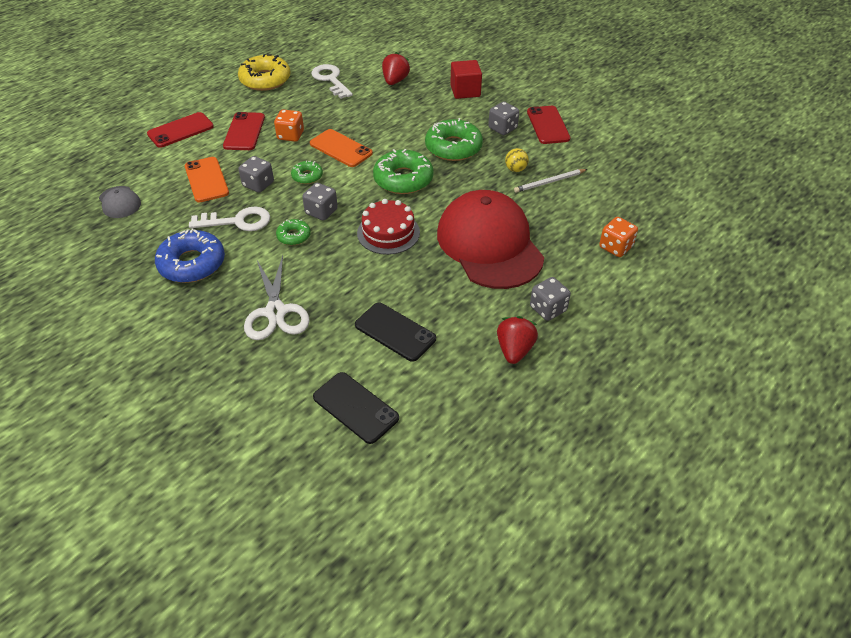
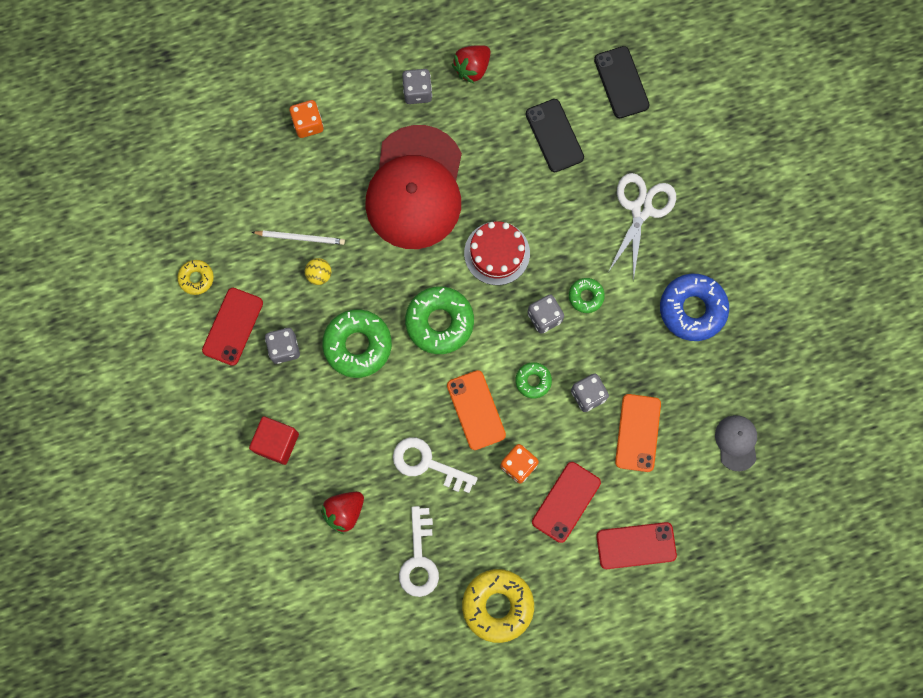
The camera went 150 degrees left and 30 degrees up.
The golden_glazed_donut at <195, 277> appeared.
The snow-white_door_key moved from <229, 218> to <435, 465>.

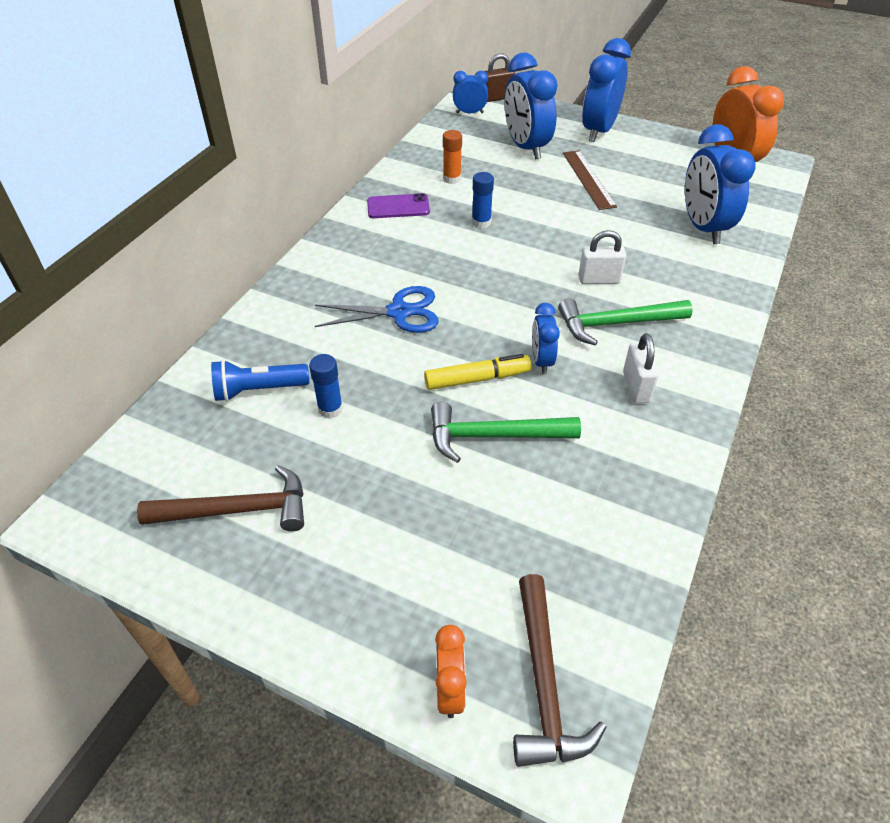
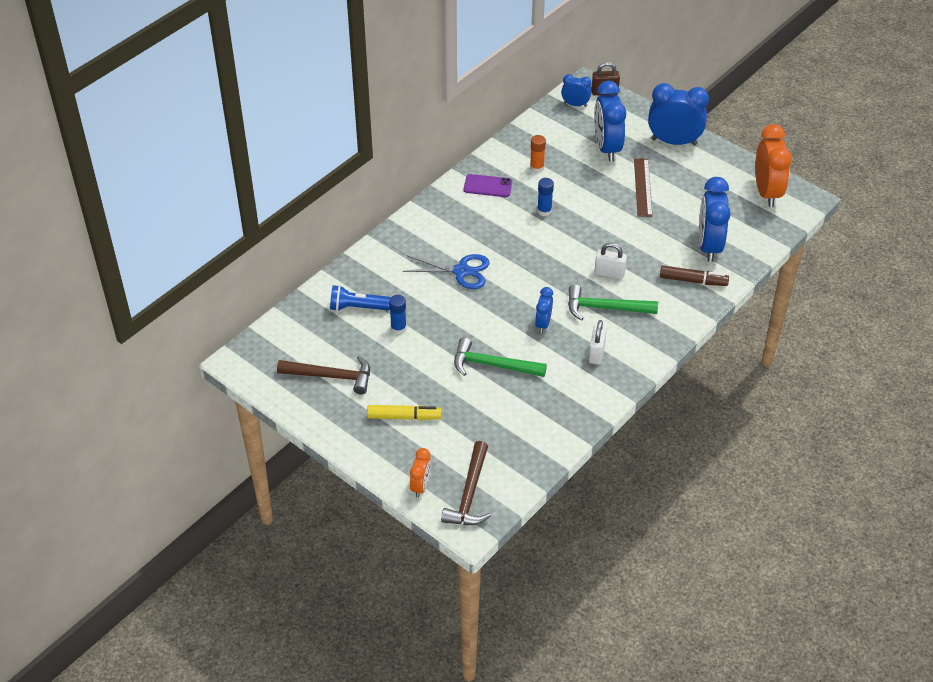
The camera went 15 degrees right and 0 degrees up.
The golden_felt_pen moved from <477, 372> to <404, 412>.
The cobalt_clock at <606, 90> turned 60 degrees clockwise.
The dark_brown_felt_pen at <694, 275> appeared.

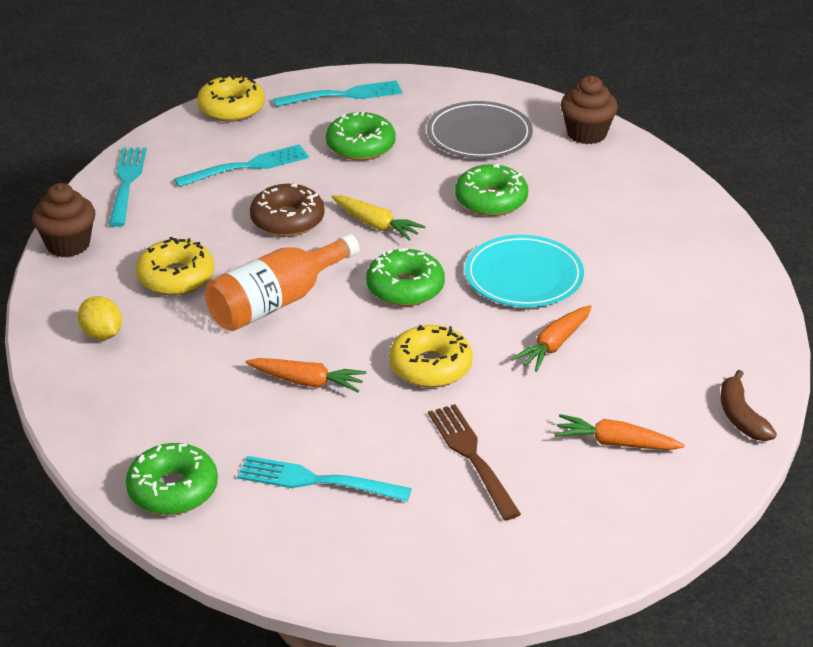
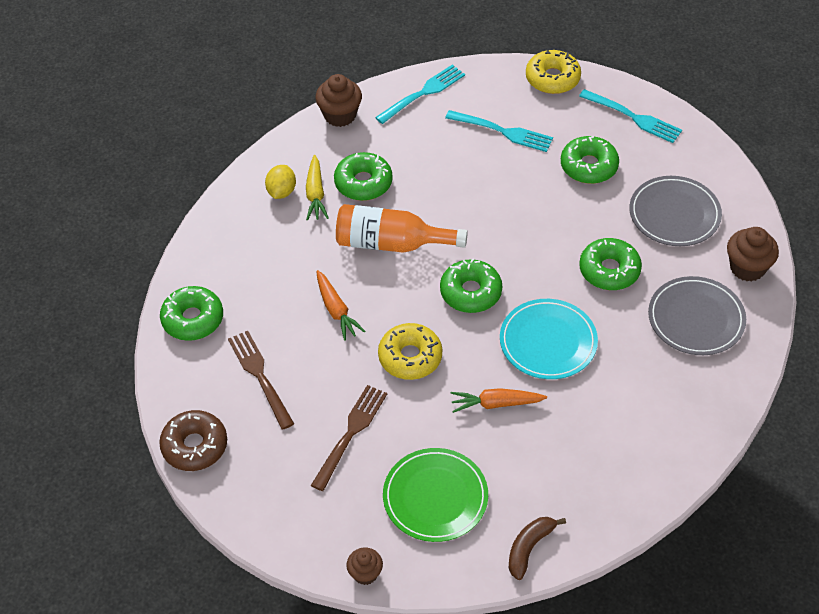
The camera went 50 degrees right and 15 degrees up.
The dark_brown_glazed_donut moved from <287, 210> to <193, 440>.
The teal_fork at <324, 479> became the dark_brown_fork at <261, 380>.
The golden_root_vegetable moved from <379, 218> to <317, 188>.
The golden_glazed_donut at <175, 266> became the green_glazed_donut at <363, 176>.
The dark_brown_cupcake at <364, 566> appeared.
The bright_orange_root_vegetable at <620, 432> was replaced by the green_flat_dish at <435, 495>.
The gray_flat_dish at <697, 315> appeared.

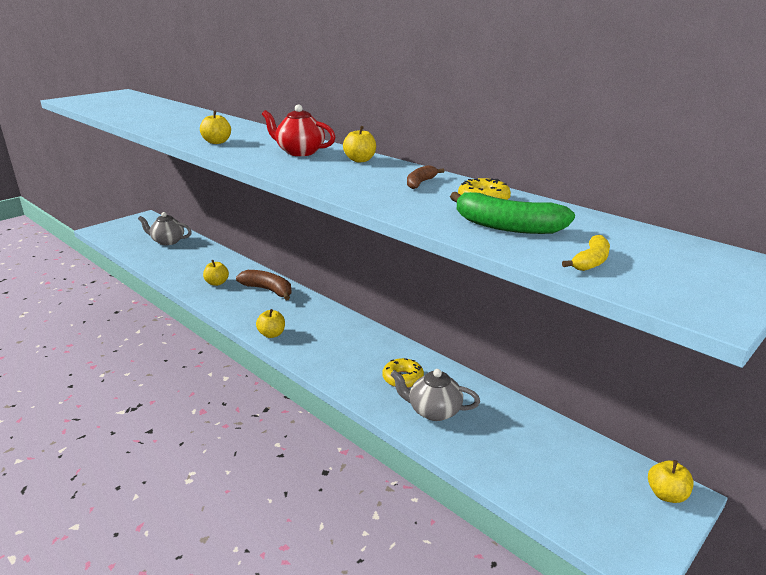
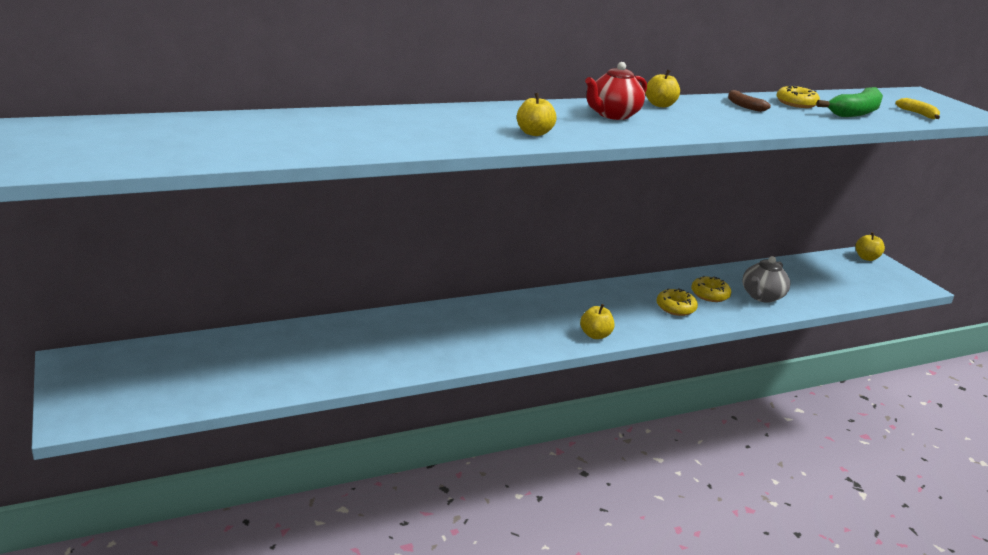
The camera went 70 degrees left and 0 degrees up.
The golden_glazed_donut at <677, 302> appeared.
The gray_teapot at <165, 228> disappeared.
The golden_apple_fruit at <216, 273> disappeared.
The dark_brown_toy_banana at <264, 285> disappeared.

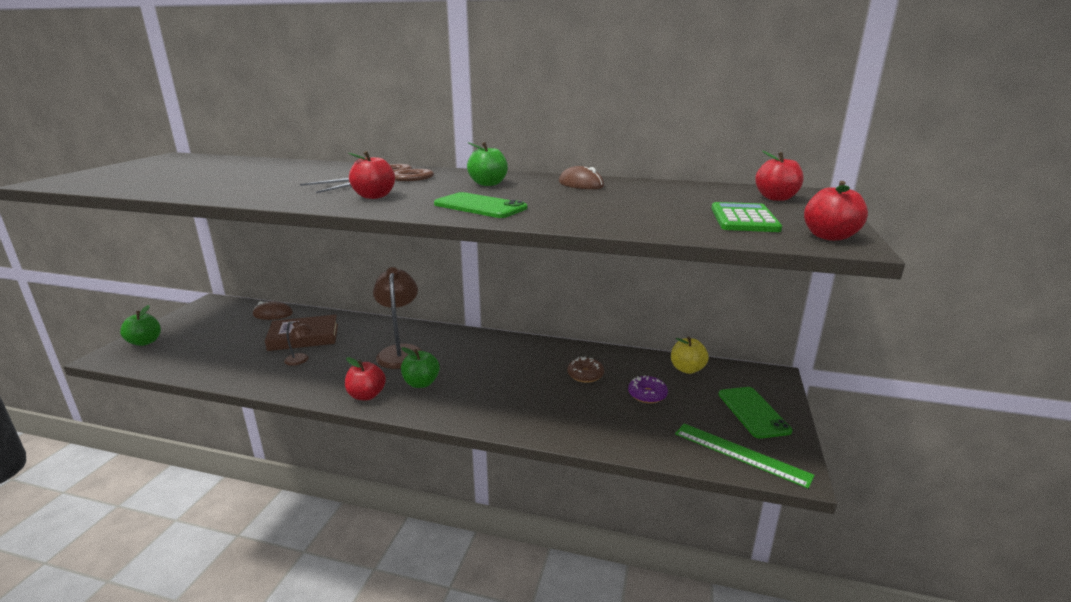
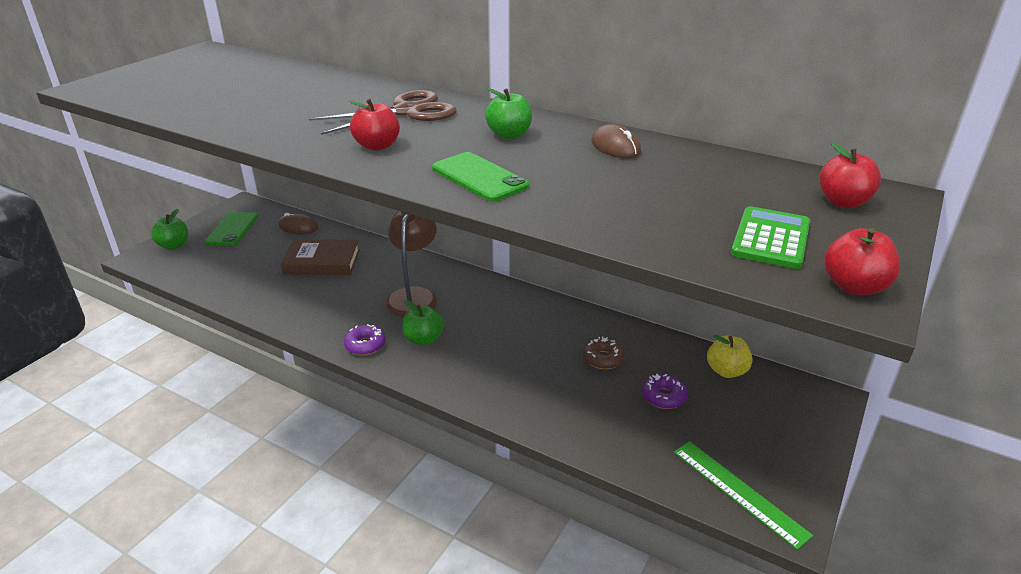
The camera went 15 degrees right and 10 degrees up.
The green_smartphone moved from <755, 413> to <231, 229>.
The red_apple_fruit at <365, 378> was replaced by the royal_purple_glazed_donut at <365, 339>.
The dark_brown_lamp at <298, 343> disappeared.

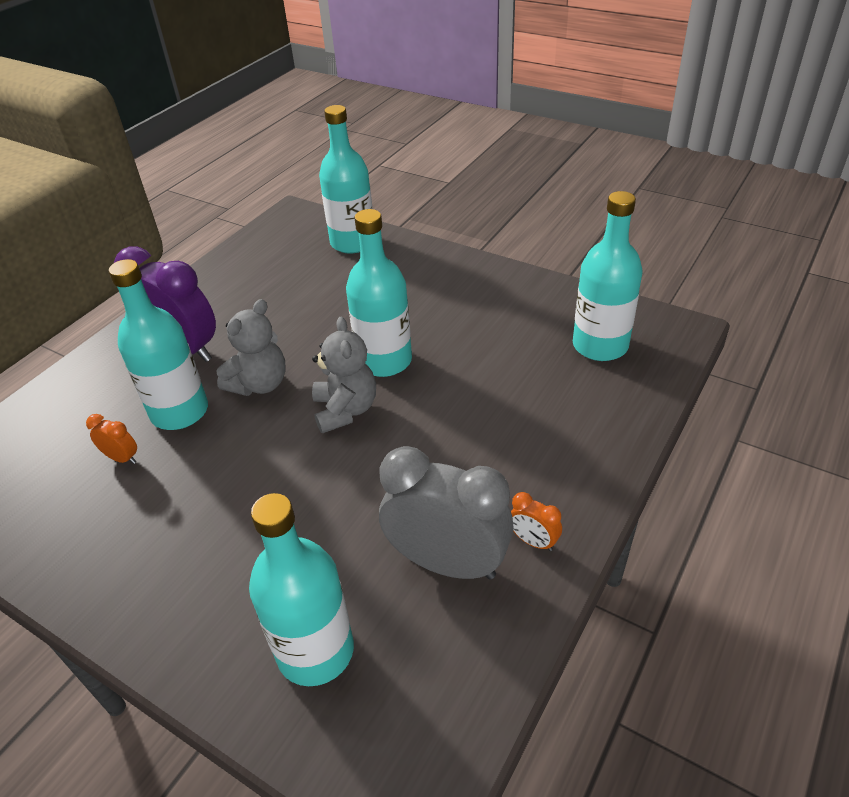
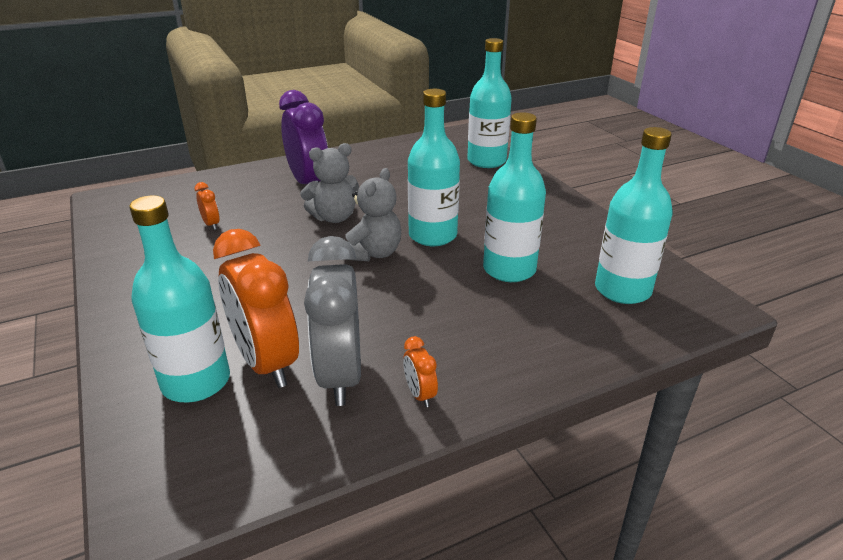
The camera went 30 degrees right and 10 degrees down.
The bright_orange_clock at <256, 308> appeared.
The gray_clock at <446, 513> turned 150 degrees counterclockwise.
The teal_bottle moved from <158, 344> to <514, 197>.

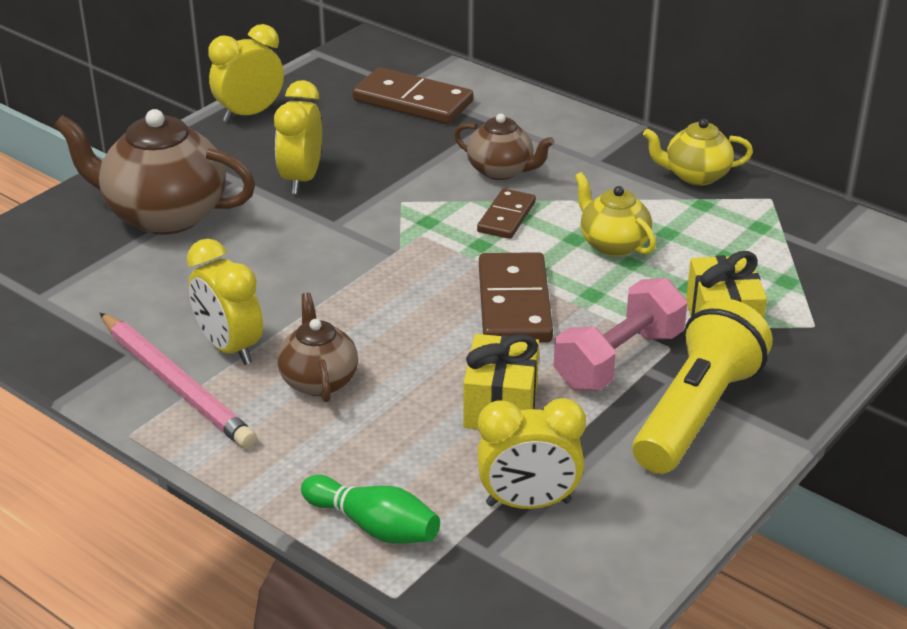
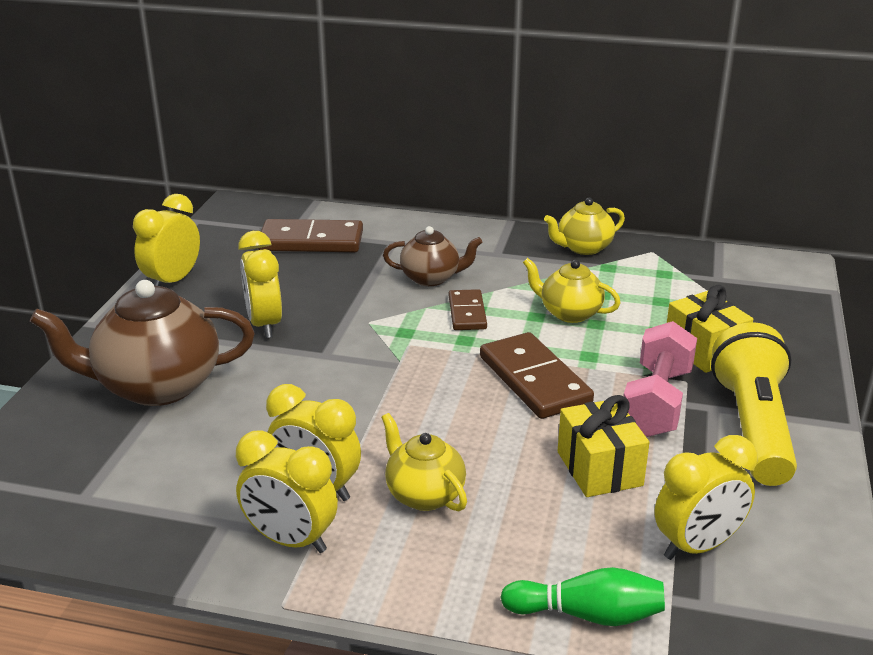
The camera went 25 degrees left and 5 degrees down.
The rose-pink_pencil at <178, 381> was replaced by the golden_clock at <287, 491>.
The dark_brown_teapot at <317, 347> became the golden_teapot at <424, 462>.

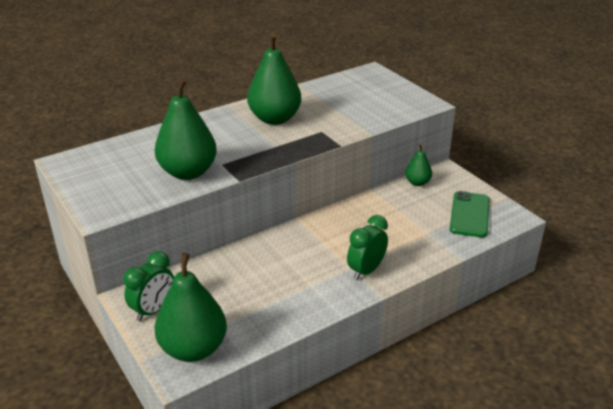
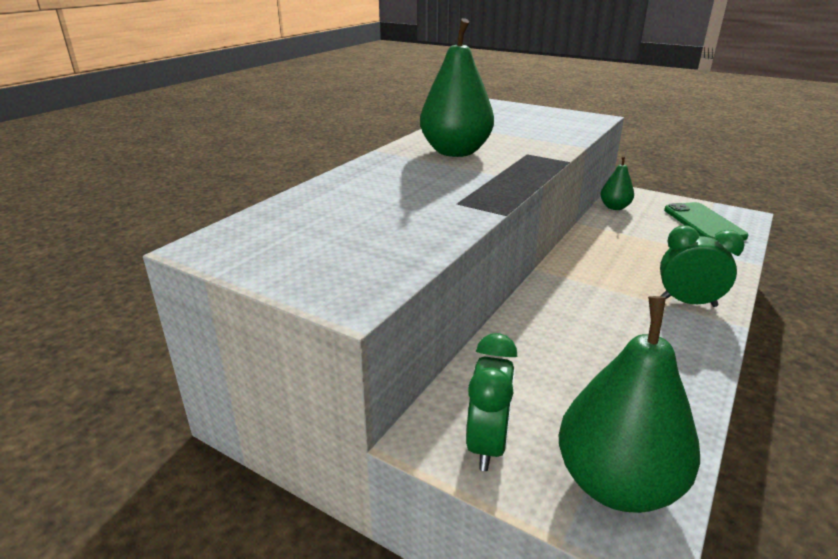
The camera went 25 degrees left and 5 degrees down.
The green_clock at <367, 247> turned 90 degrees clockwise.
The green_pear_fruit at <186, 129> disappeared.

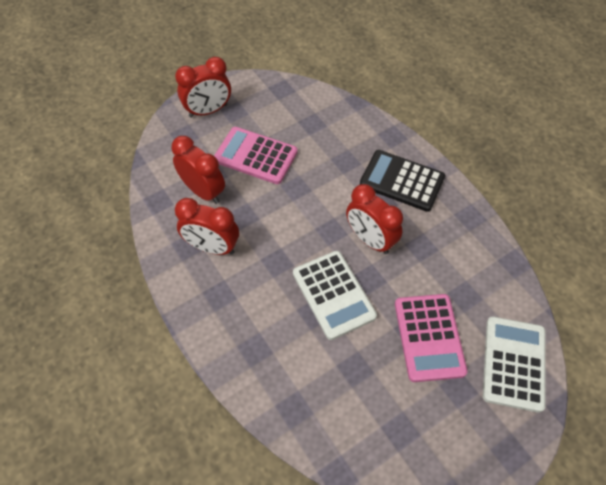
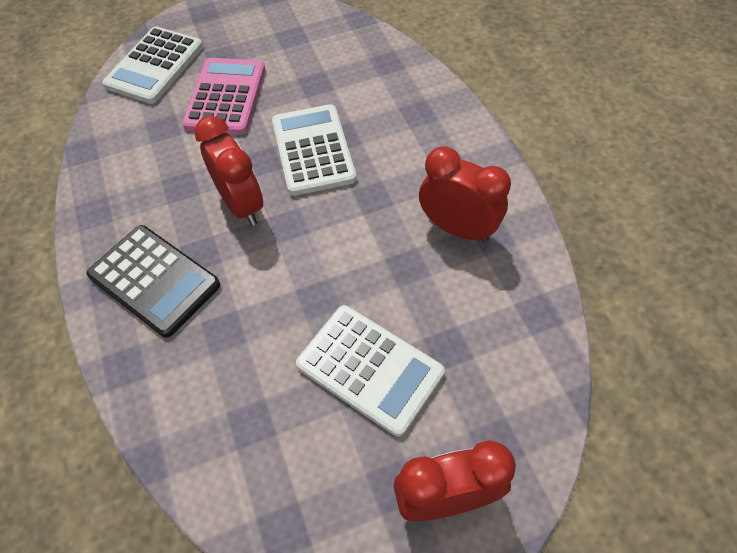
The camera went 165 degrees left and 0 degrees up.
The rose-pink_pocket_calculator at <255, 155> became the snow-white_pocket_calculator at <370, 371>.
The red_clock at <198, 170> disappeared.

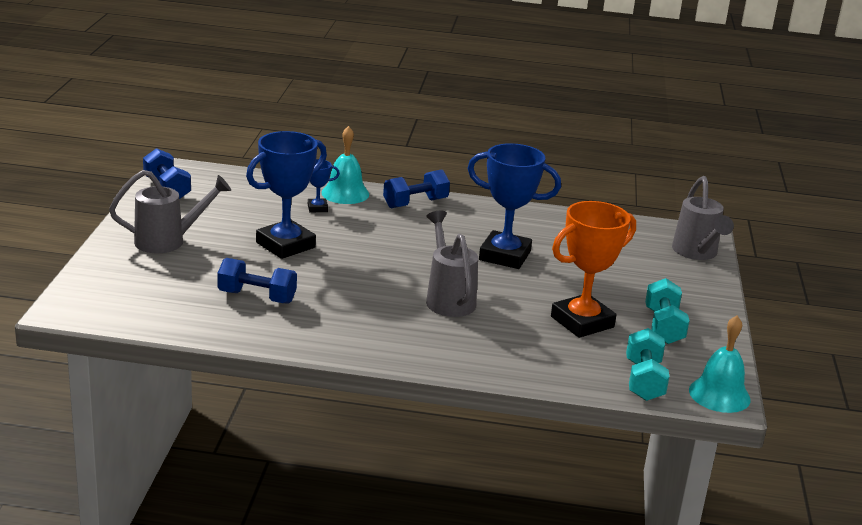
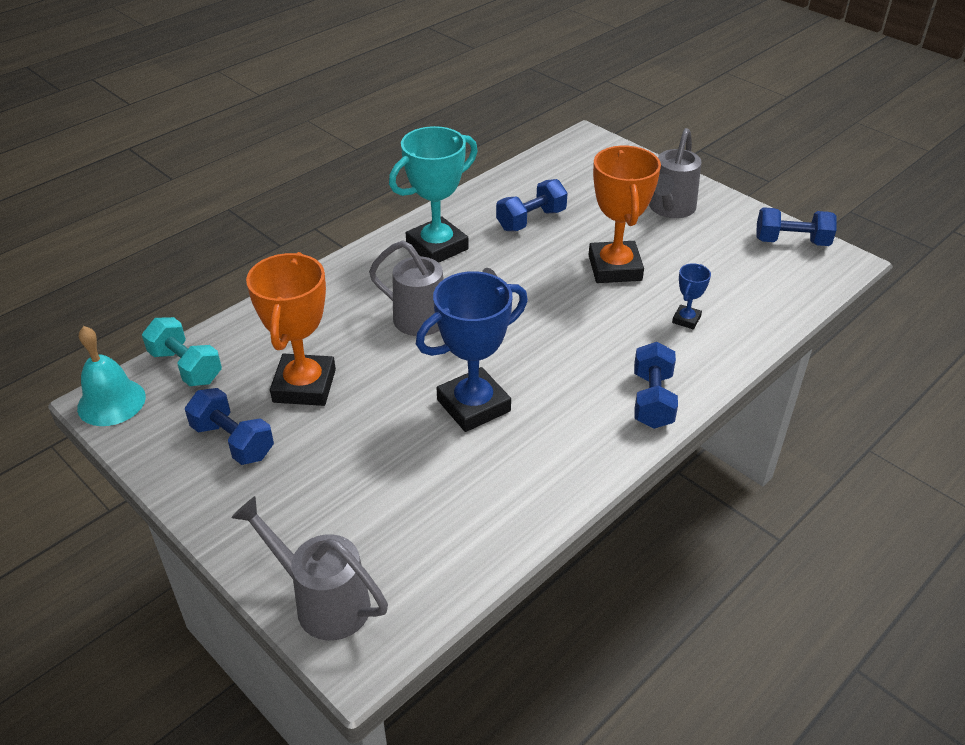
The camera went 130 degrees right and 15 degrees up.
The teal_hand_weight at <667, 311> became the cobalt_hand_weight at <229, 426>.
The teal_trophy at <433, 194> appeared.
The cobalt_trophy at <286, 195> became the bright_orange_trophy at <625, 214>.
The teal_school_bell at <345, 165> disappeared.

